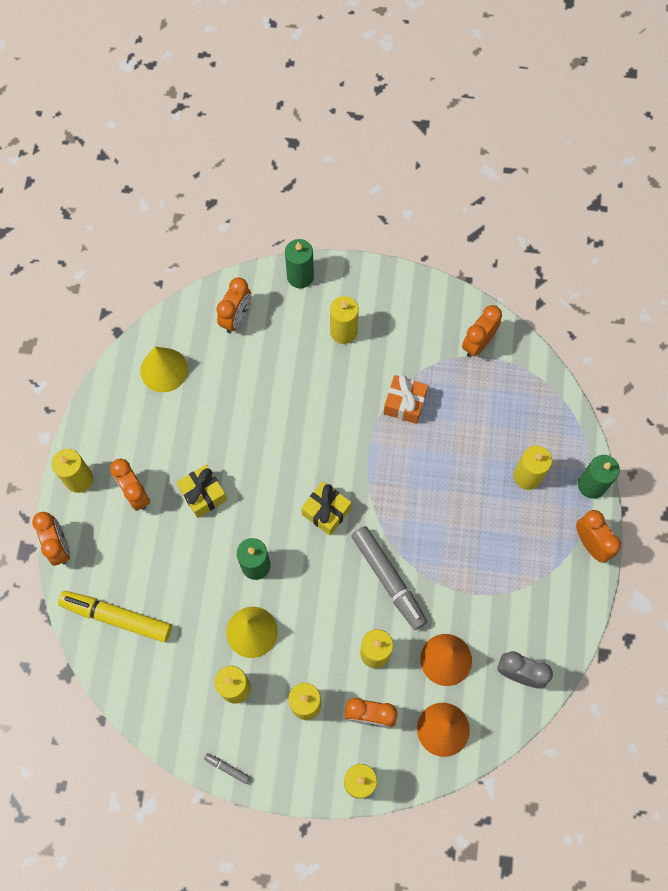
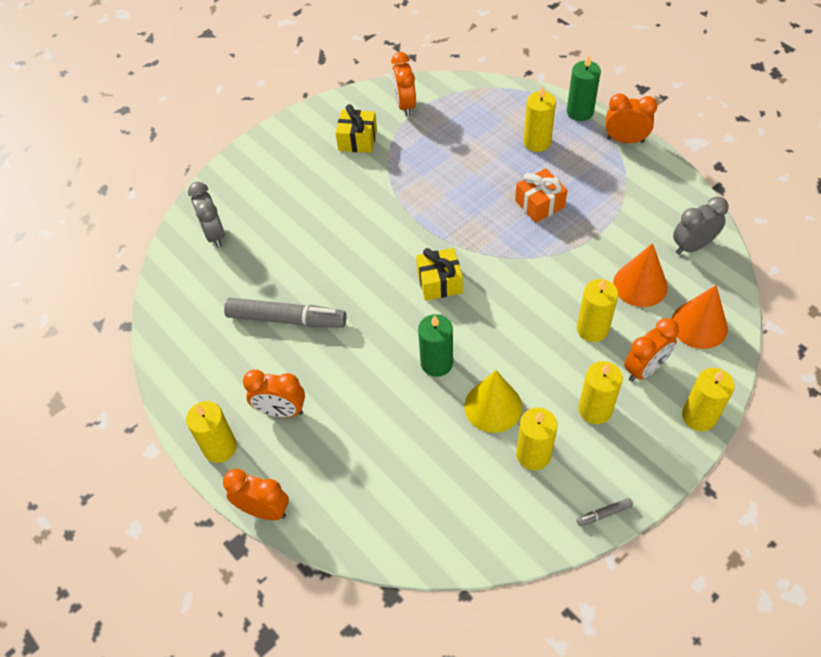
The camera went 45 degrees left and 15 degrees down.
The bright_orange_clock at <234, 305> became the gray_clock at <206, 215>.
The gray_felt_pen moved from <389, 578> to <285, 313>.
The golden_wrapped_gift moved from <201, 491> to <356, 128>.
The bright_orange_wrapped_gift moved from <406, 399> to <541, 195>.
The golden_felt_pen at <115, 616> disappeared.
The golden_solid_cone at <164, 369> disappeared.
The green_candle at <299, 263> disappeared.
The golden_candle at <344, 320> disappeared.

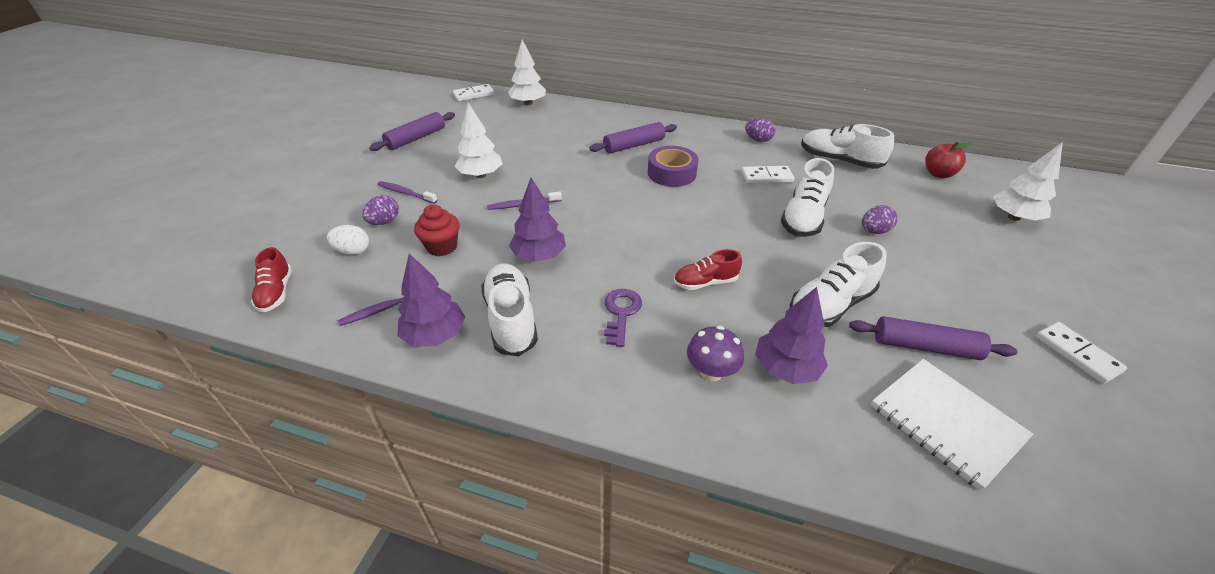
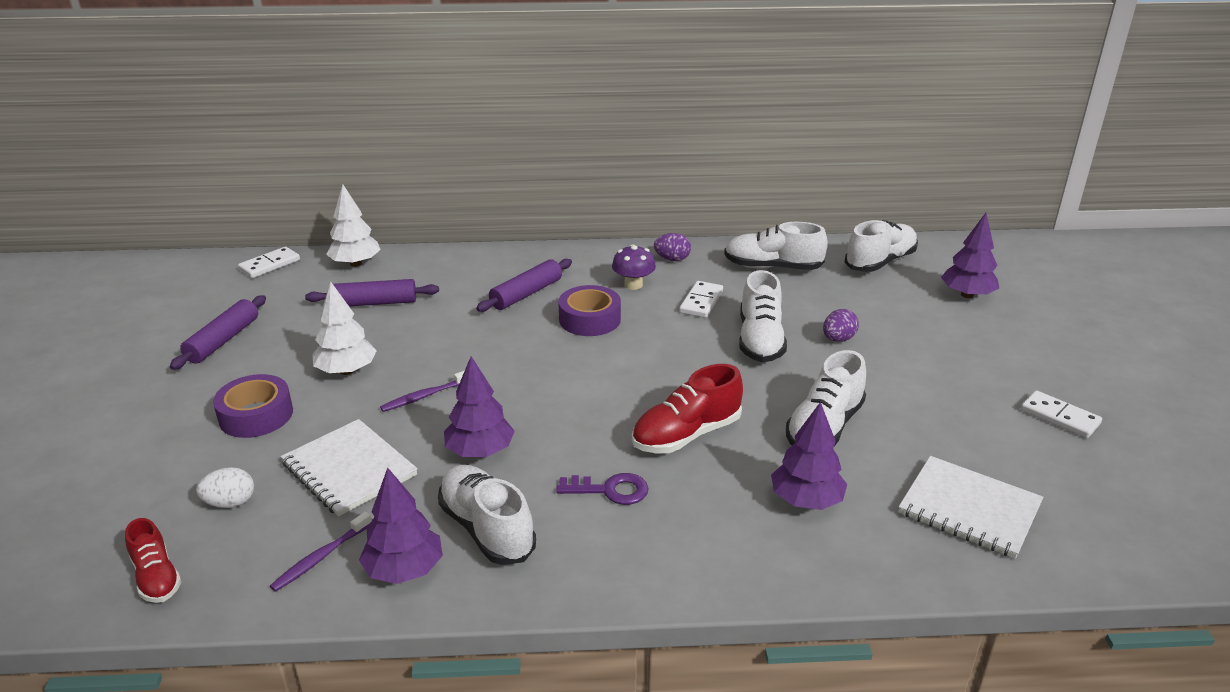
The camera went 20 degrees left and 10 degrees down.
The royal_purple_toothbrush at <407, 192> was replaced by the royal_purple_roll_of_tape at <253, 406>.
The red_cupcake at <437, 230> was replaced by the snow-white_notepad at <349, 468>.
The royal_purple_rolling_pin moved from <933, 338> to <372, 292>.
The royal_purple_door_key at <623, 318> turned 105 degrees clockwise.
The royal_purple_toadstool moved from <715, 353> to <634, 267>.
The red_shoe at <708, 269> changed to 1.60 times the size.
The snow-white_domino_piece at <768, 175> turned 45 degrees counterclockwise.
The red_apple_fruit at <949, 160> was replaced by the snow-white_shoe at <881, 246>.
The snow-white_toy_tree at <1028, 181> became the royal_purple_toy_tree at <970, 255>.
The royal_purple_egg_shape at <380, 210> disappeared.

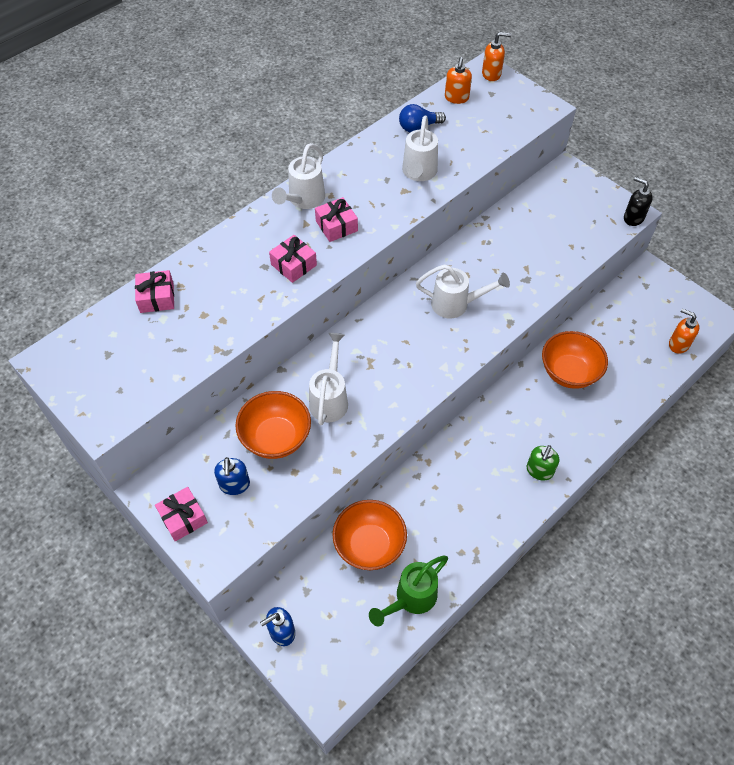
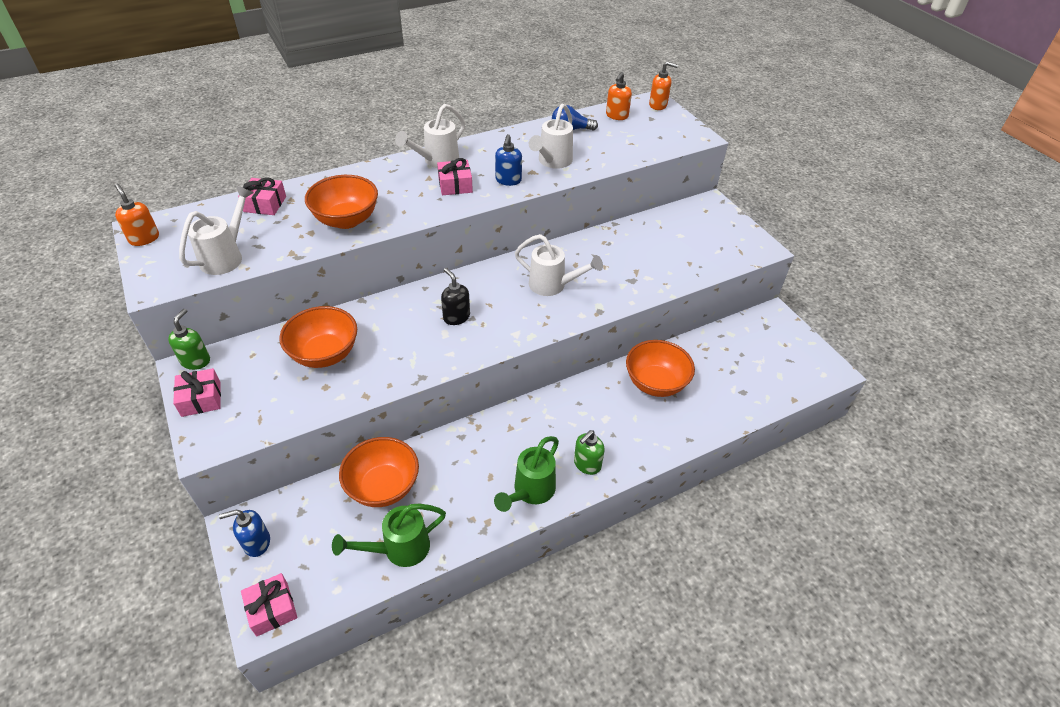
The camera went 15 degrees right and 10 degrees down.
The bright_orange_soap_pump moved from <684, 331> to <137, 214>.
The green_soap_pump at <189, 339> appeared.
The snow-white_watering_pot moved from <328, 379> to <216, 230>.
The rose-pink_wrapped_gift moved from <293, 259> to <269, 604>.
The bright_orange_serving_bowl at <341, 202> appeared.
The ebony_soap_pump moved from <638, 201> to <455, 296>.
The green_watering_pot at <526, 474> appeared.
The cobalt_soap_pump moved from <232, 476> to <508, 160>.

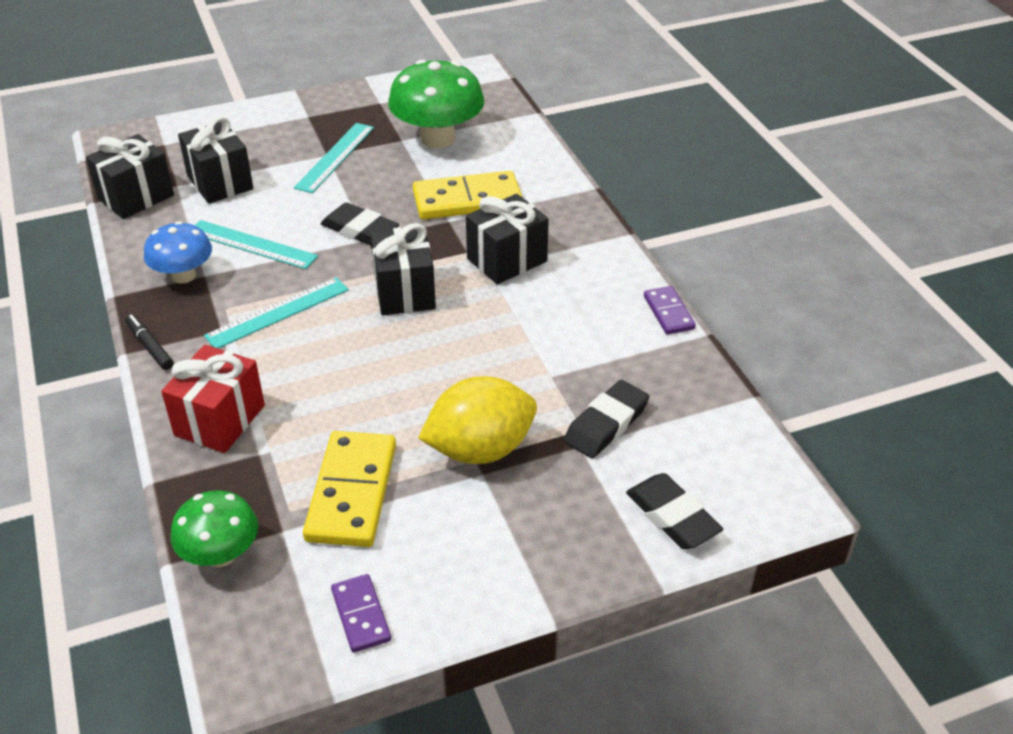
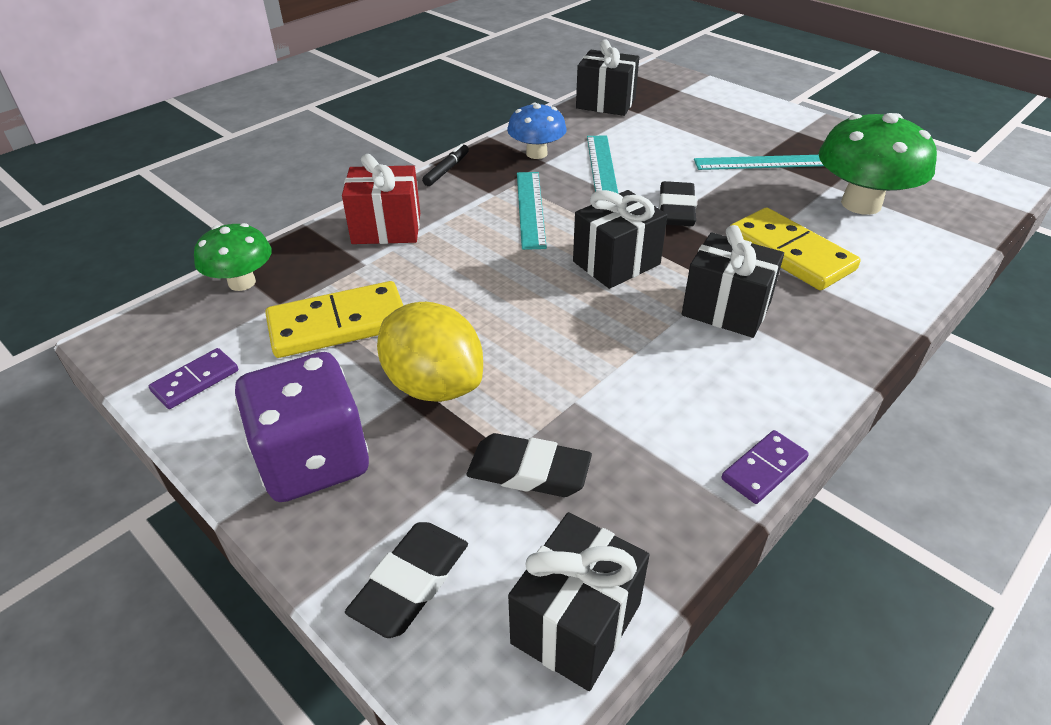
The camera went 65 degrees right and 0 degrees up.
The royal_purple_game_die at <302, 427> appeared.
The ebony_wrapped_gift moved from <216, 160> to <578, 601>.
The teal_ruler at <276, 312> turned 60 degrees clockwise.

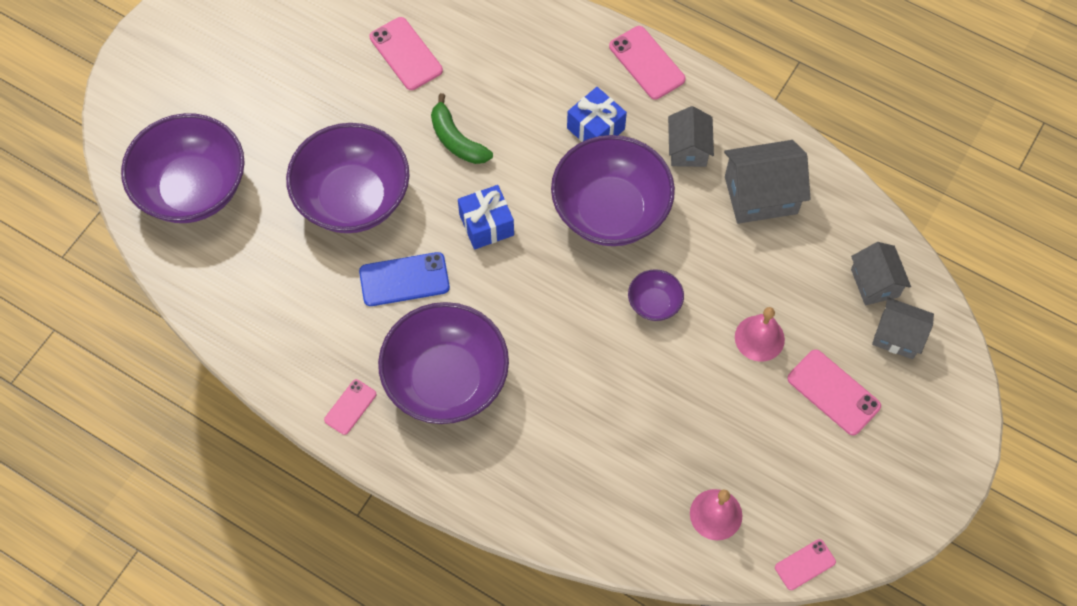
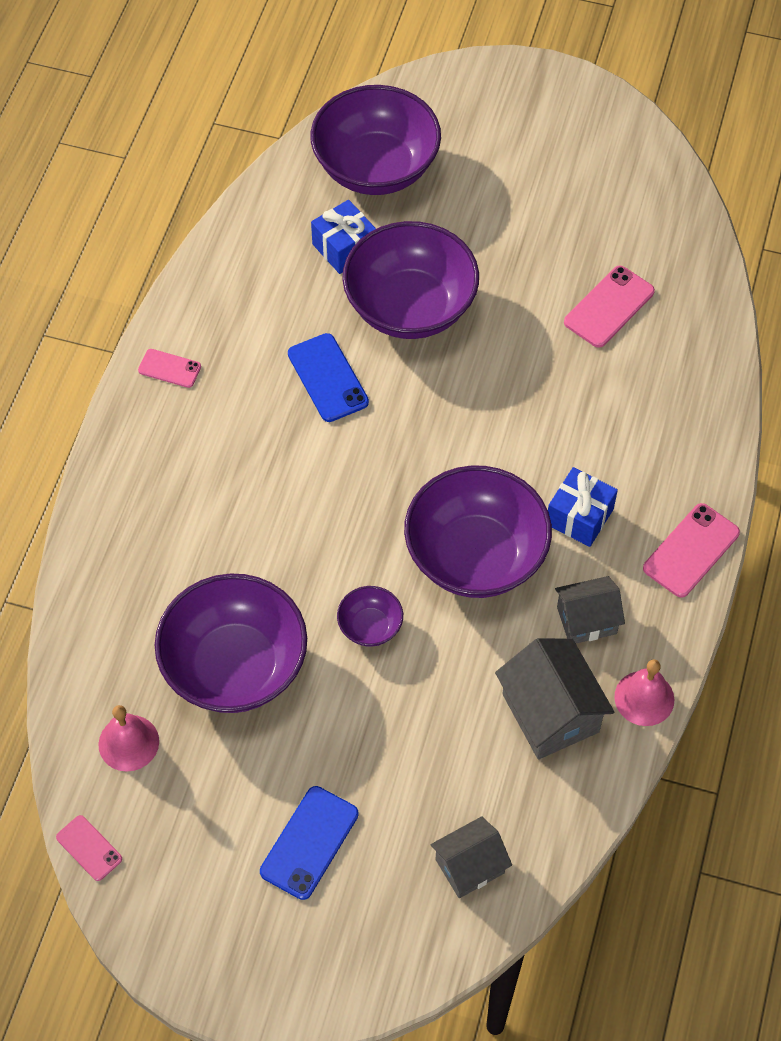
The camera went 75 degrees right and 5 degrees down.
The royal_purple_serving_bowl moved from <443, 363> to <231, 643>.
The rose-pink_smartphone at <834, 392> became the cobalt_smartphone at <309, 843>.
The cobalt_wrapped_gift moved from <486, 217> to <343, 237>.
The rose-pink_school_bell moved from <760, 334> to <644, 692>.
The green_toy_banana at <462, 128> disappeared.
The gray_cottage at <903, 328> disappeared.

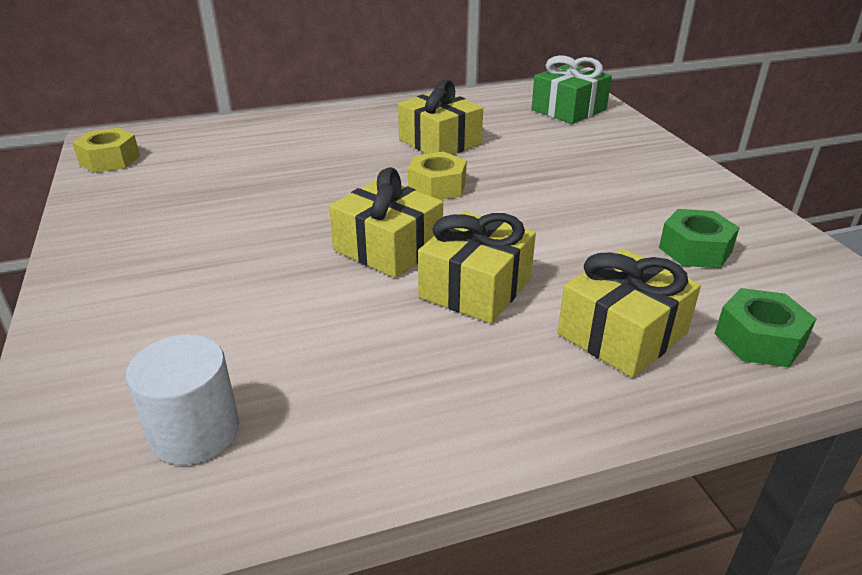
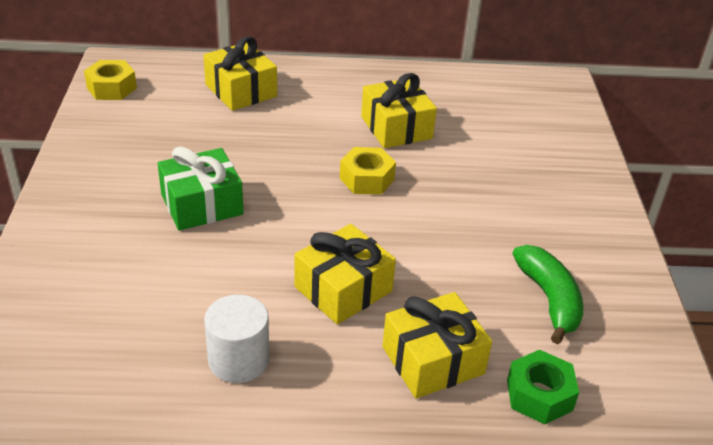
The camera went 15 degrees right and 5 degrees up.
The green_wrapped_gift moved from <571, 89> to <201, 188>.
The golden_wrapped_gift moved from <386, 222> to <240, 73>.
The snow-white_cylinder_shape moved from <182, 400> to <236, 339>.
The green_hexagon_nut at <699, 238> was replaced by the green_toy_banana at <548, 294>.

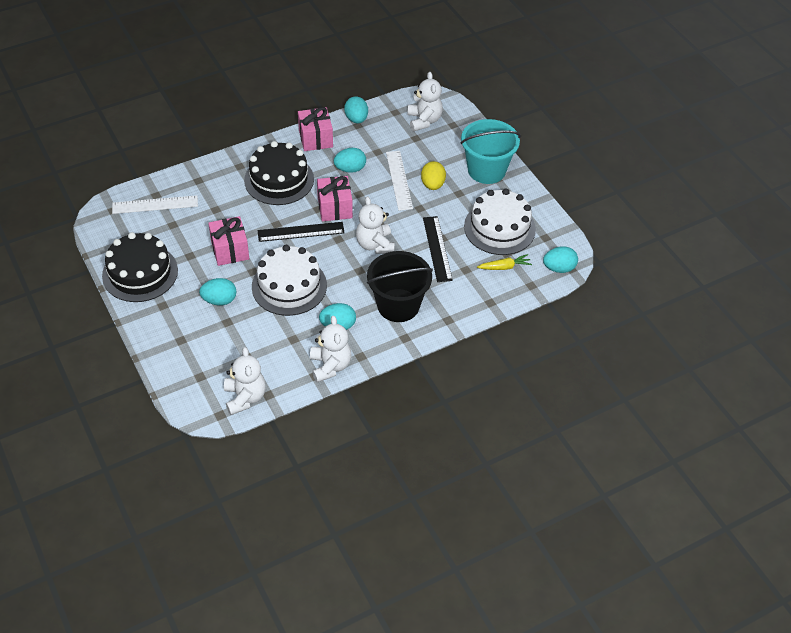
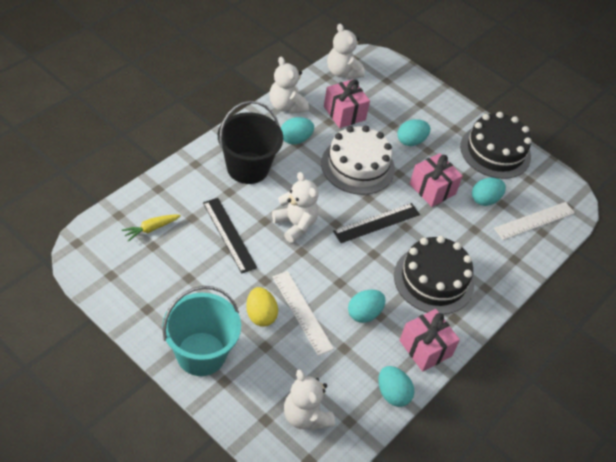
The camera went 155 degrees right and 0 degrees up.
The rose-pink_wrapped_gift moved from <335, 198> to <347, 103>.
The teal_egg_shape moved from <560, 259> to <489, 192>.
The snow-white_cake at <500, 222> disappeared.

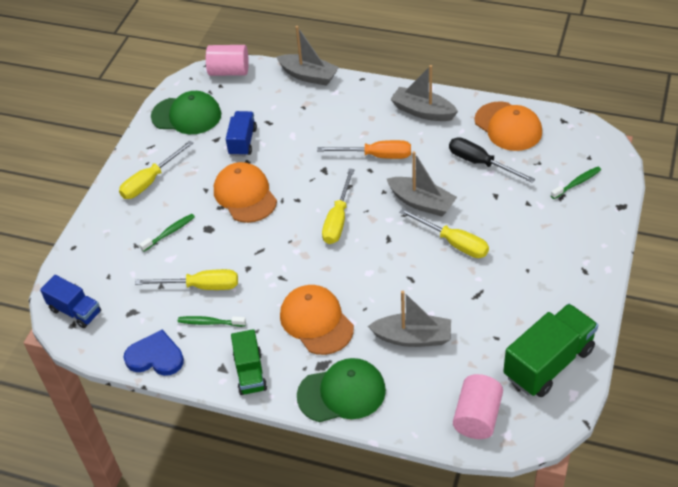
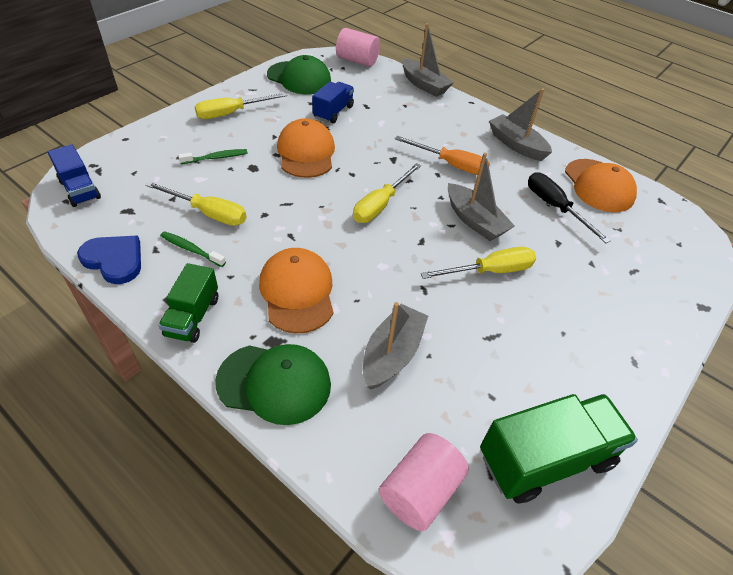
The camera went 15 degrees right and 0 degrees up.
The gray_toy_boat at <409, 319> turned 90 degrees counterclockwise.
The golden_hand_screwdriver at <444, 233> turned 75 degrees counterclockwise.
The green_toothbrush at <576, 183> disappeared.

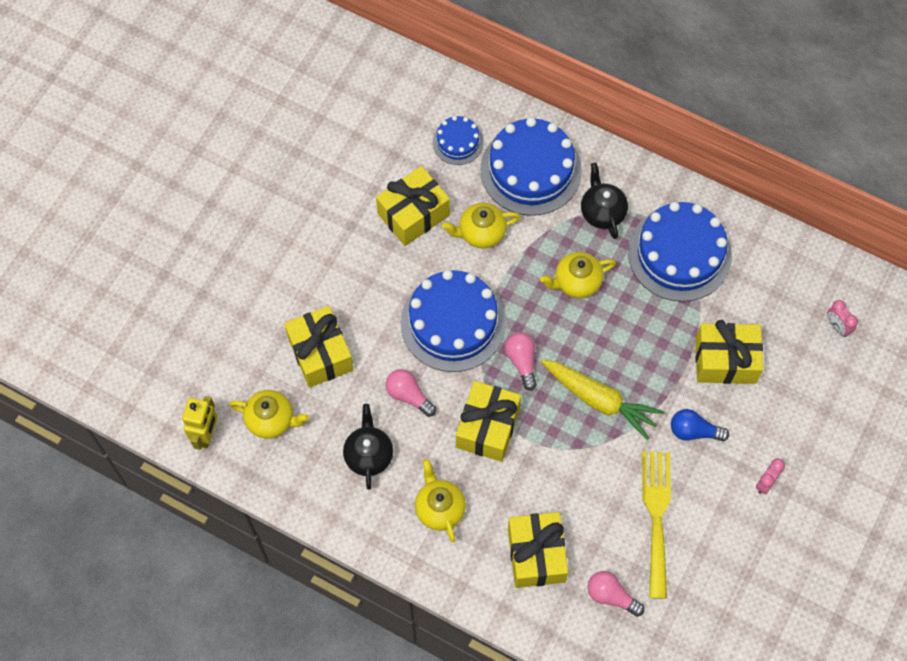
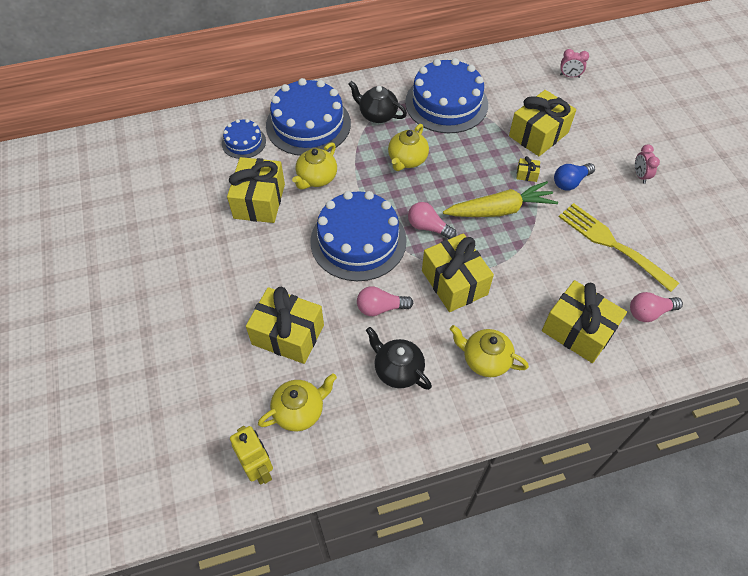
The camera went 45 degrees left and 10 degrees down.
The golden_wrapped_gift at <528, 169> appeared.

